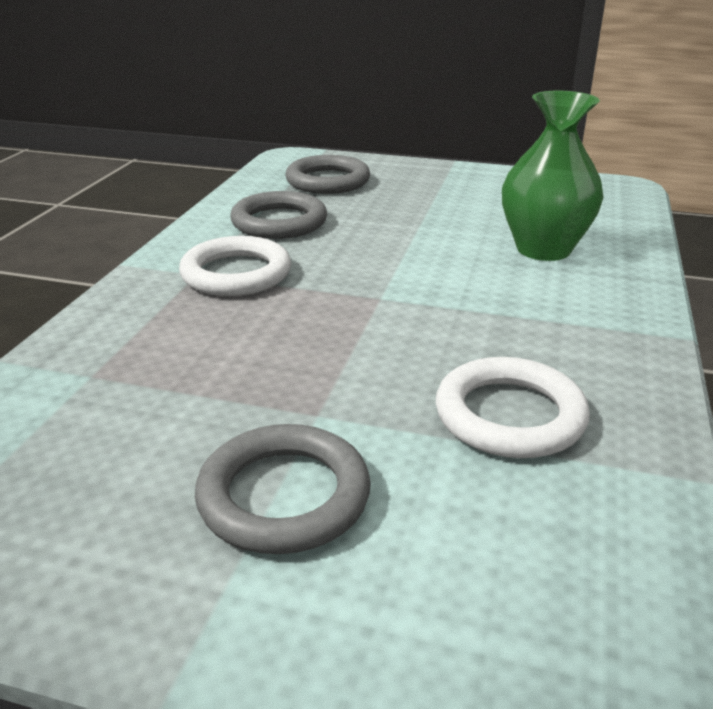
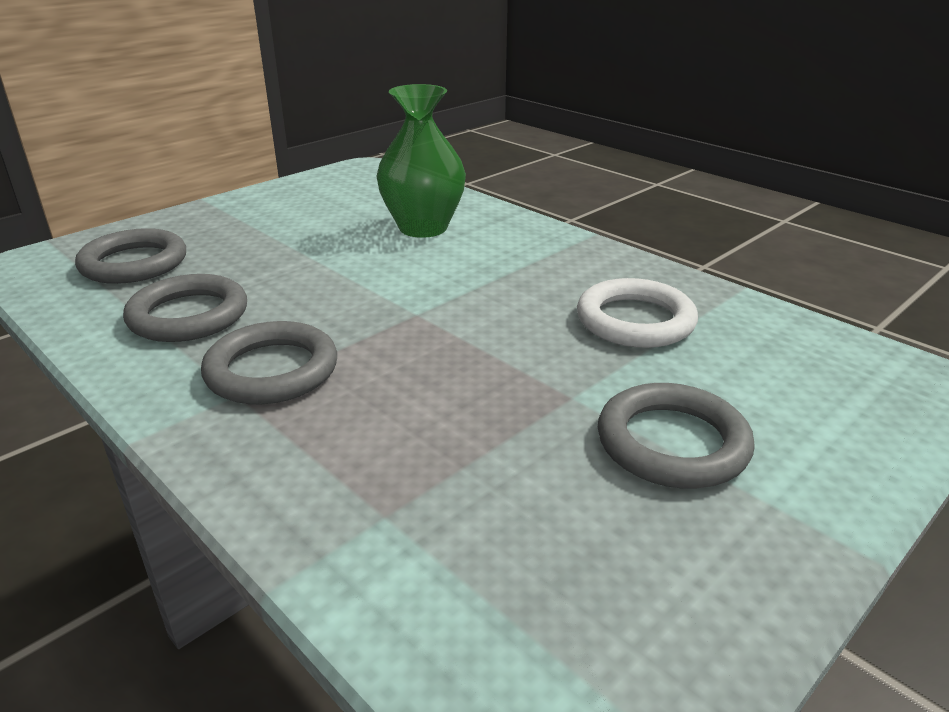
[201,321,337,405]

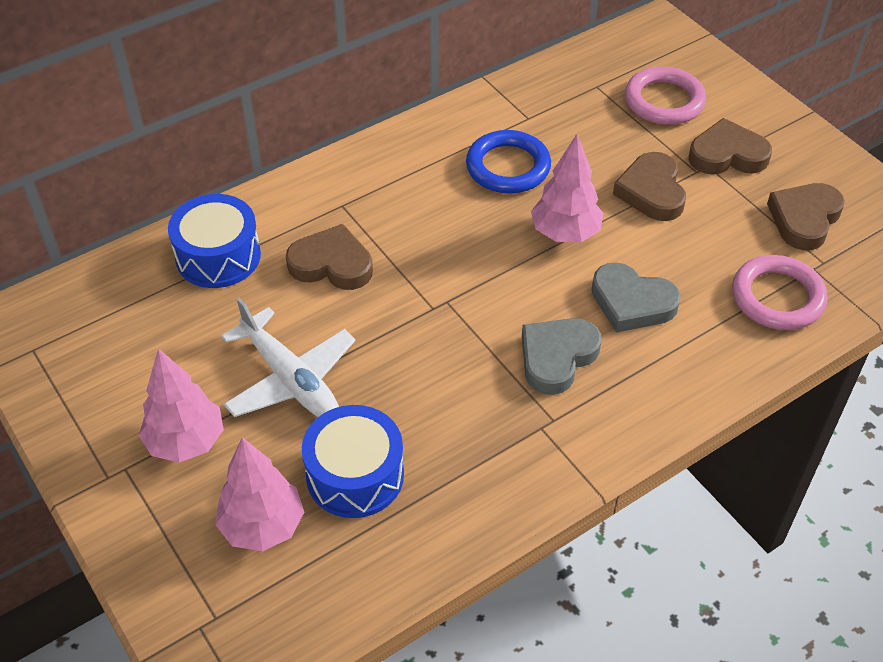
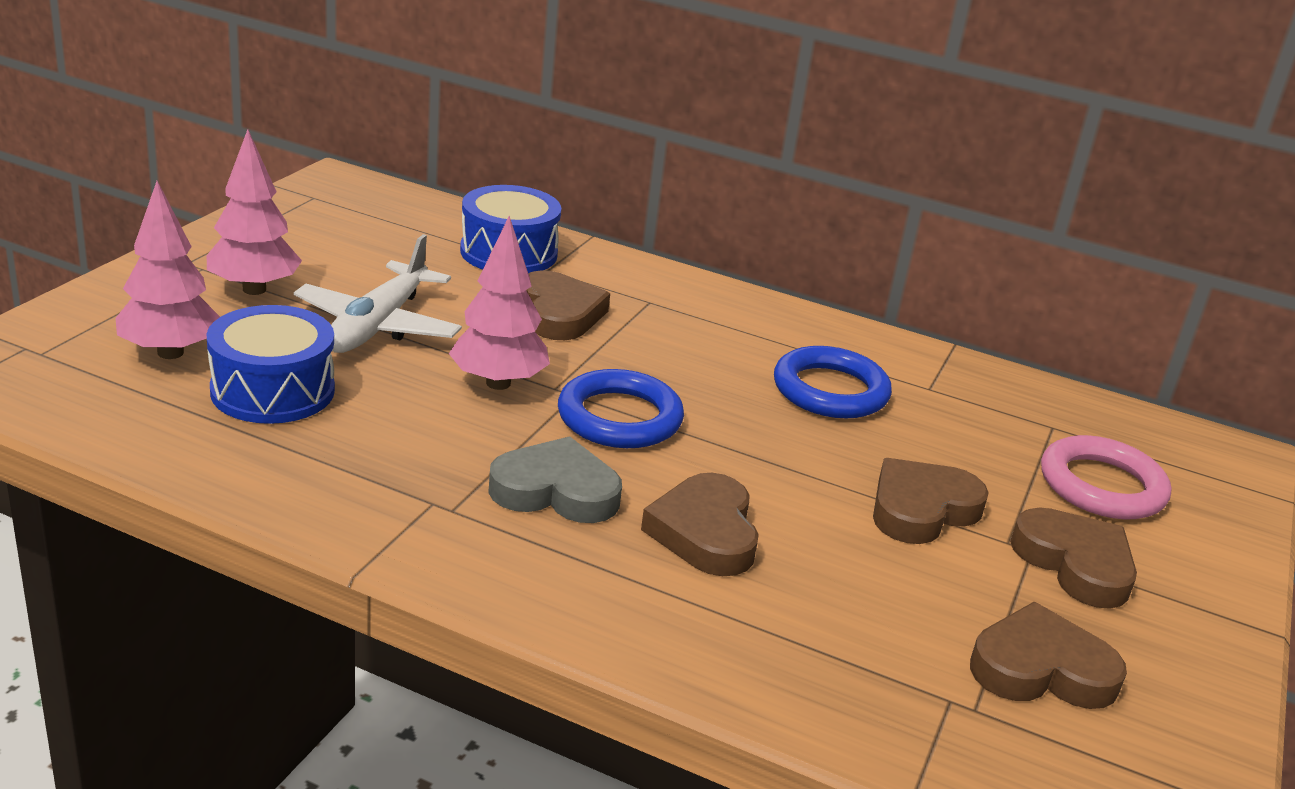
[449,216,550,390]
[558,369,684,448]
[641,473,759,576]
[732,255,828,330] (first image)

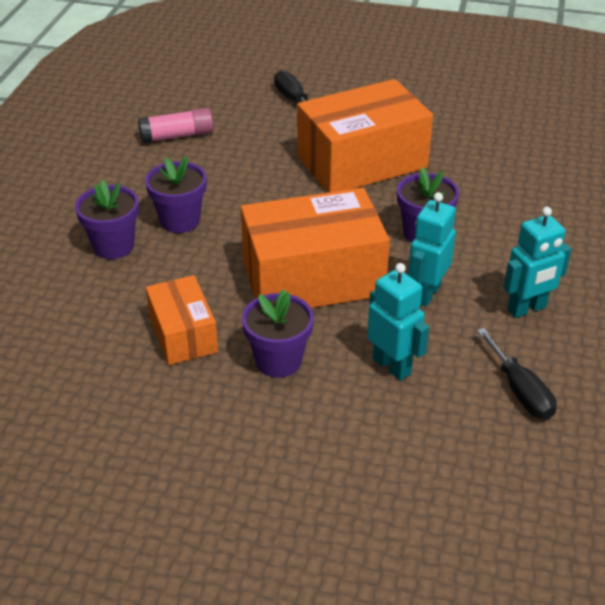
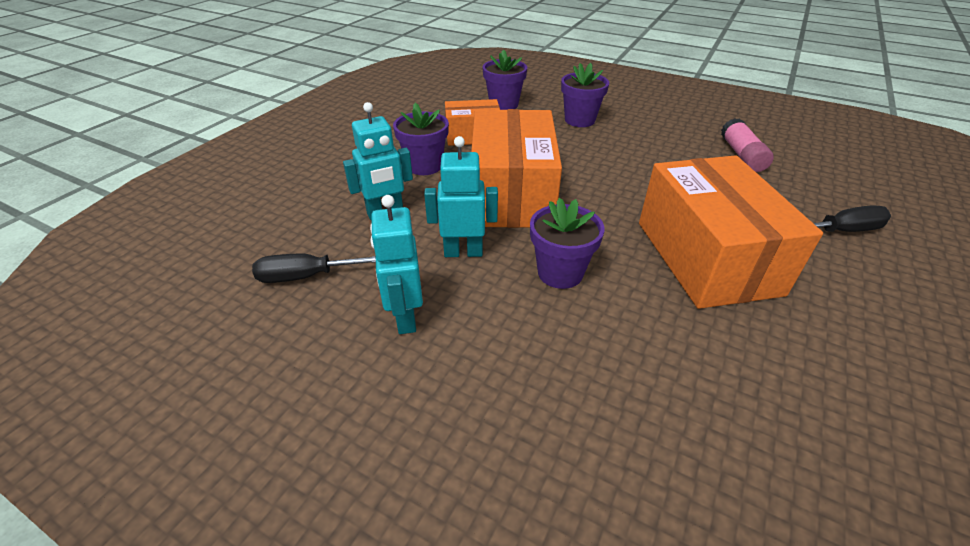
[424,136,498,257]
[483,50,527,110]

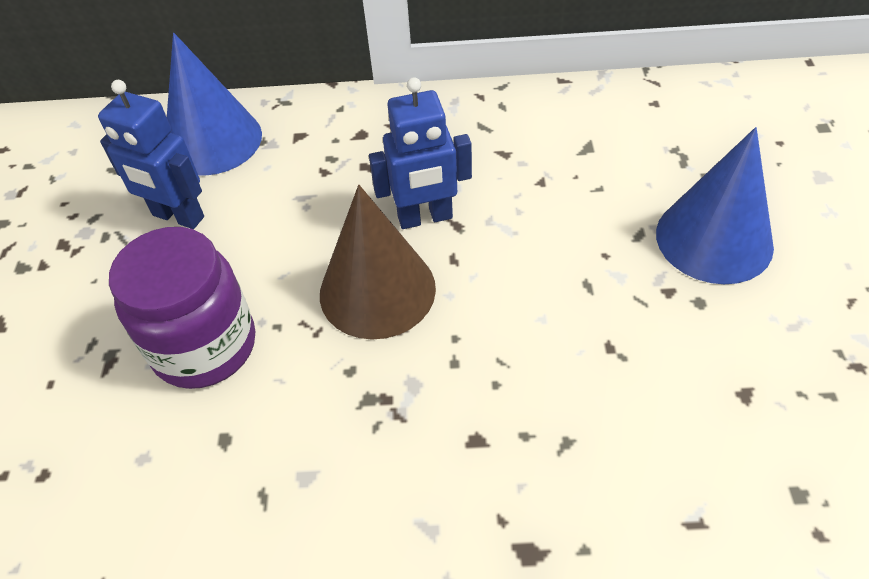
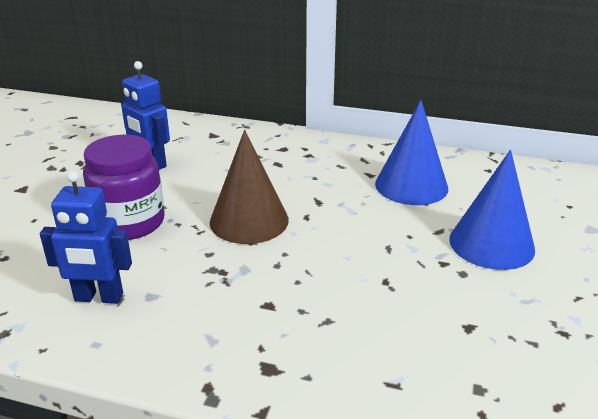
[40,171,132,304]
[375,100,448,205]

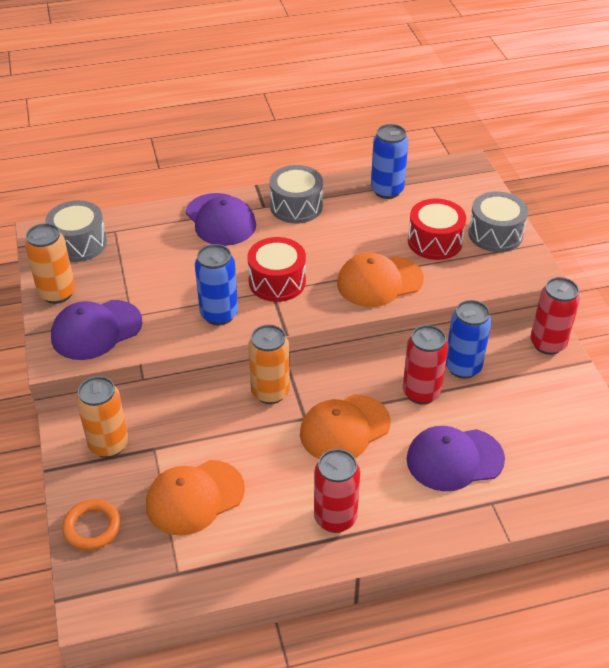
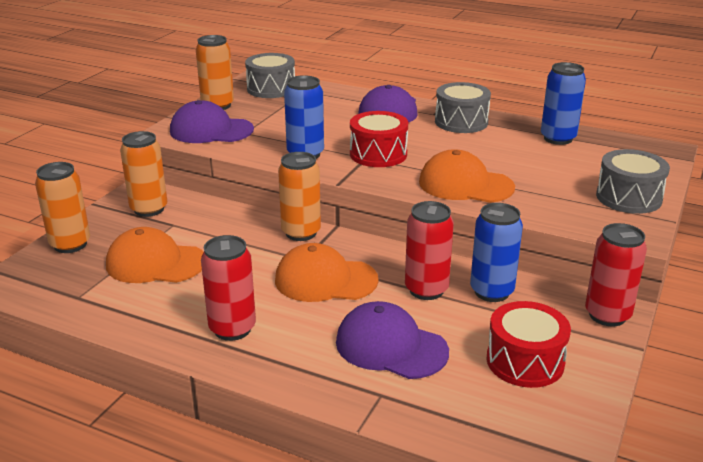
[35,162,90,253]
[487,301,571,388]

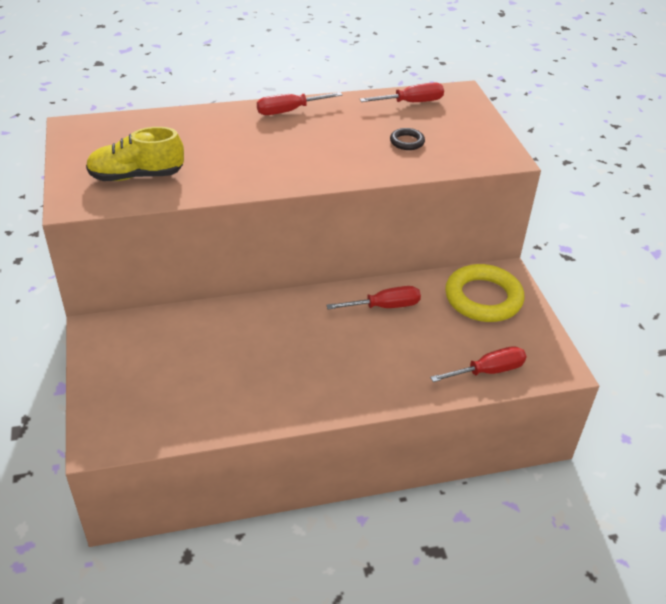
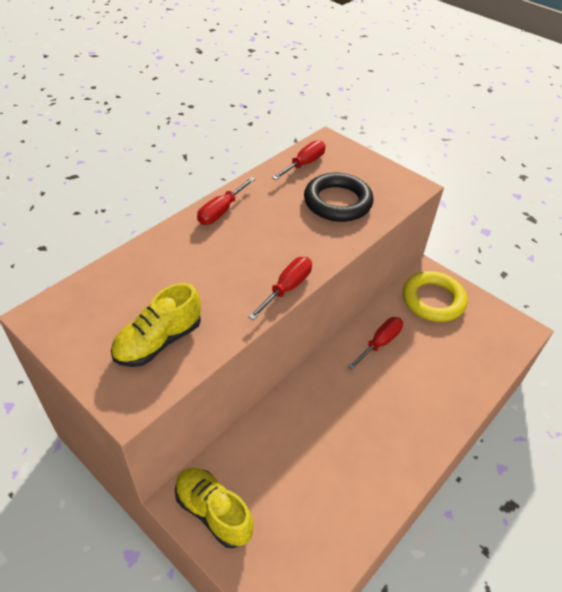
[175,468,254,548]
[248,257,312,320]
[304,173,373,222]

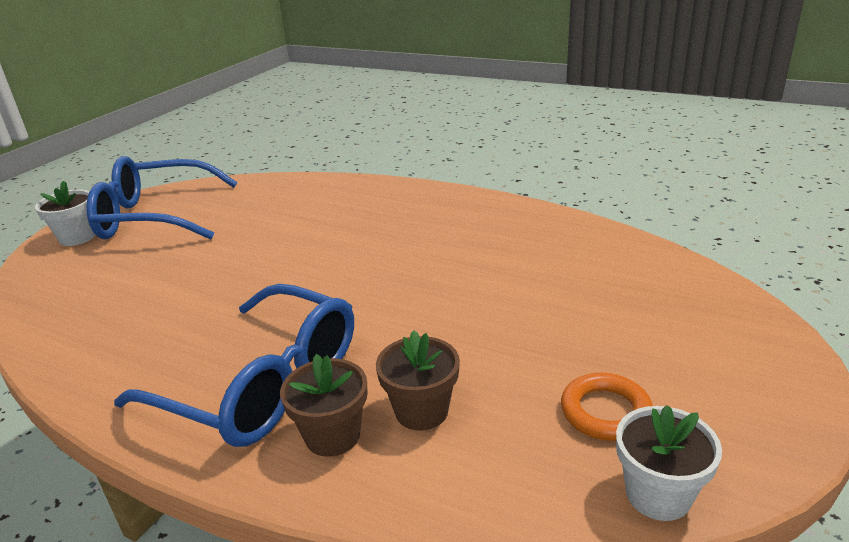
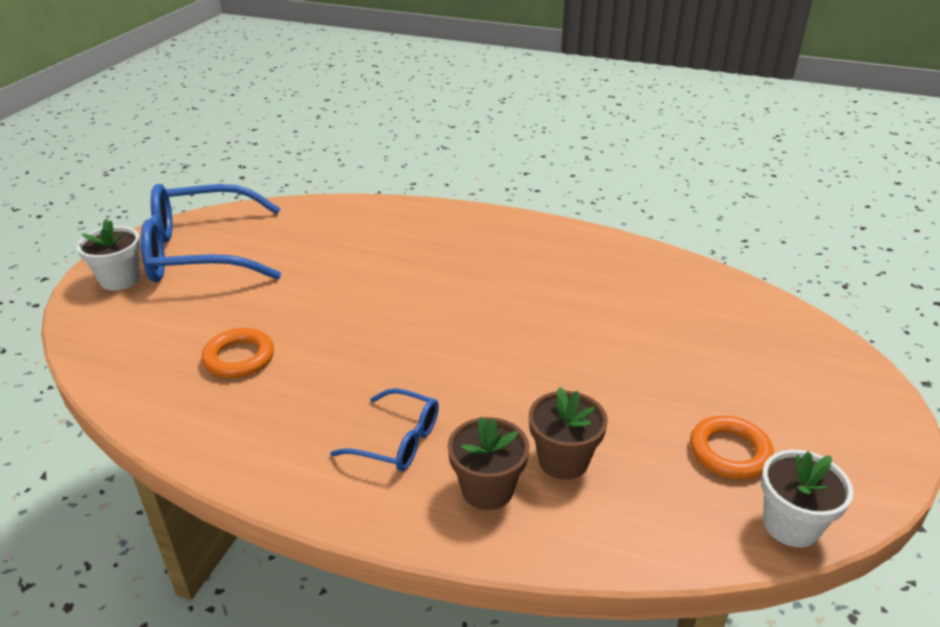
[202,328,274,378]
[330,388,439,471]

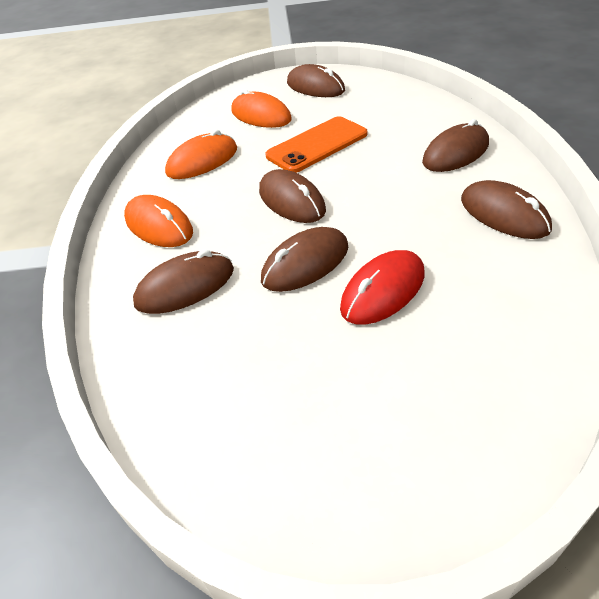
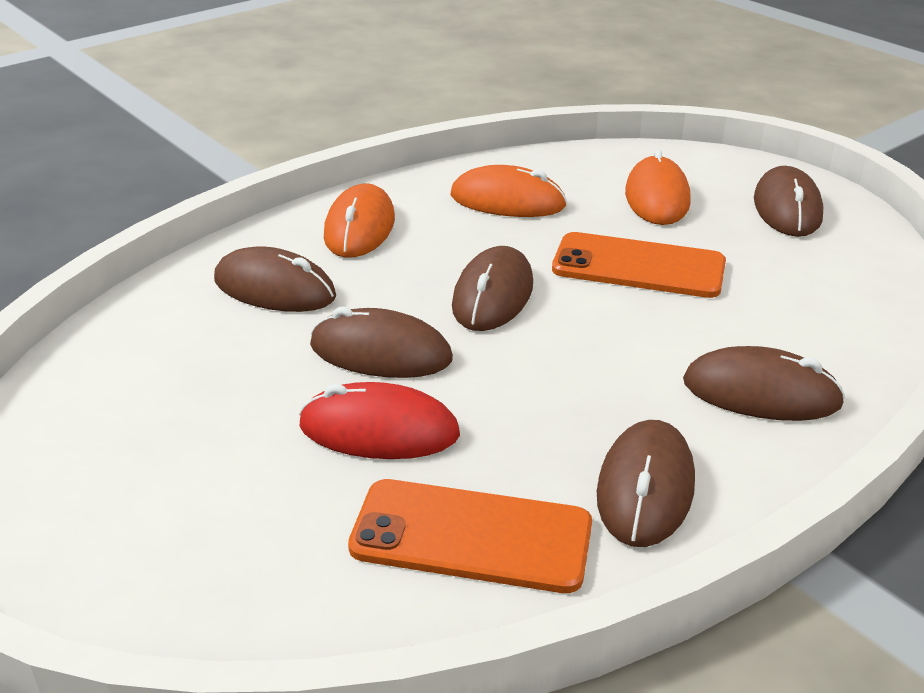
[348,479,592,593]

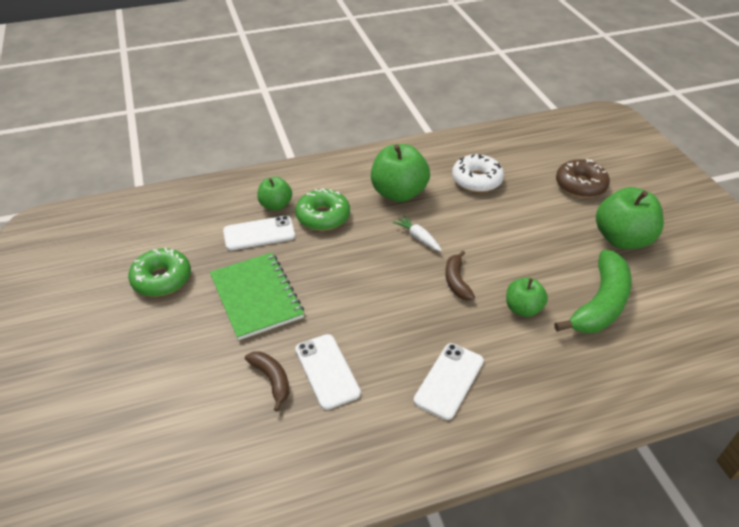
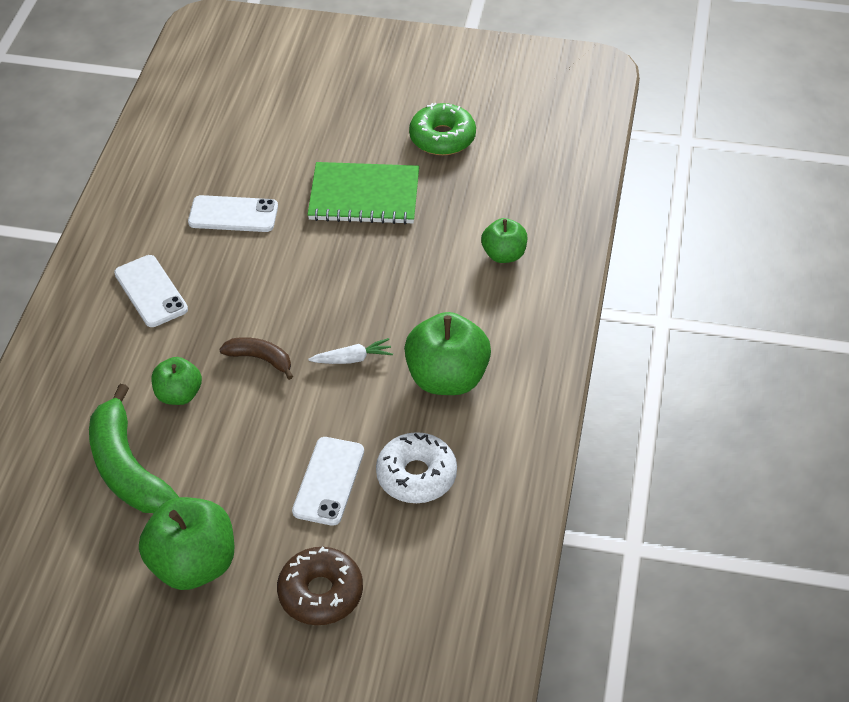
[292,437,364,526]
[245,351,289,412] (first image)
[295,188,350,231] (first image)

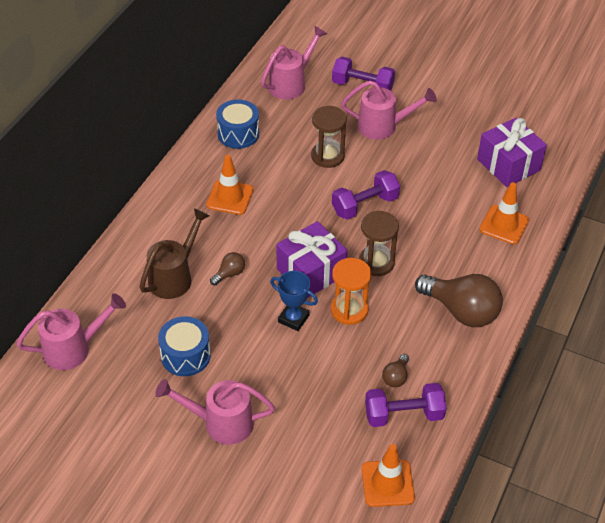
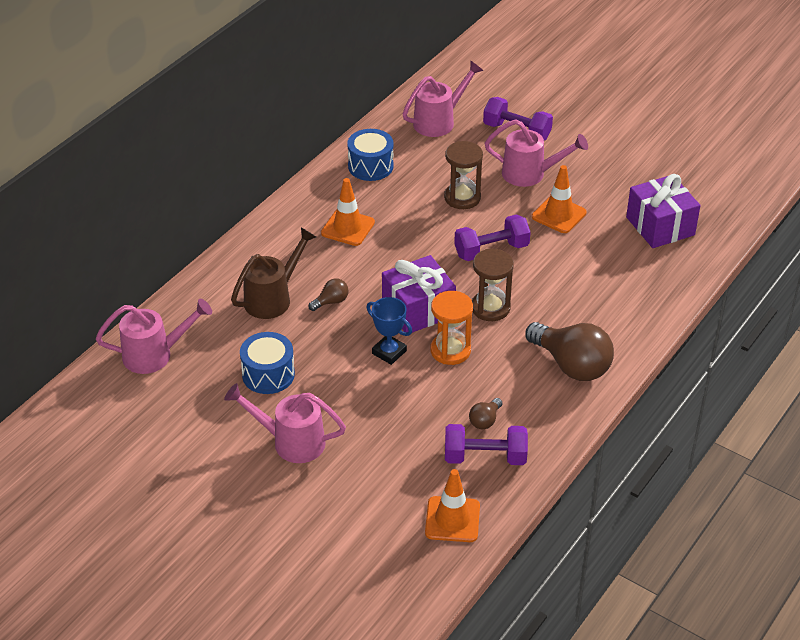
[532,165,587,233]

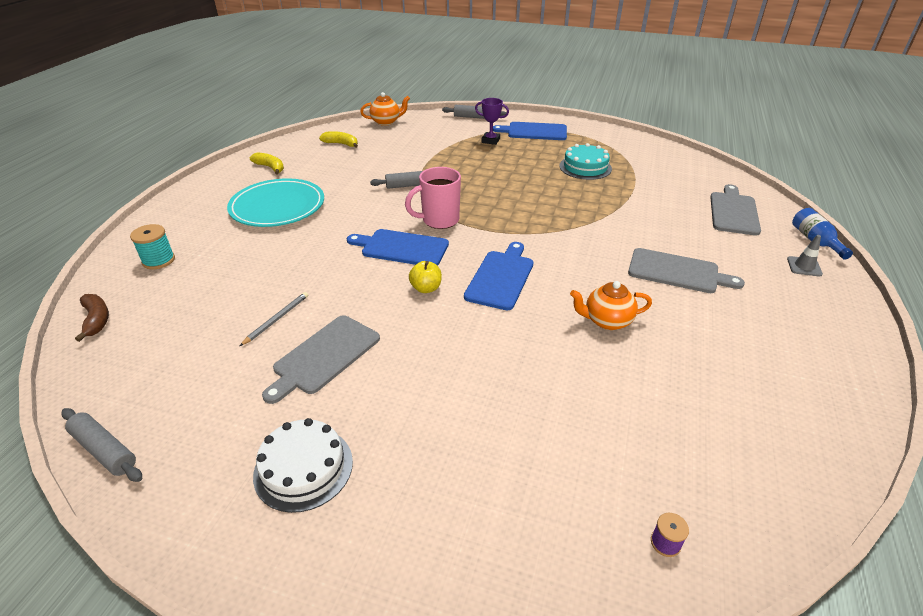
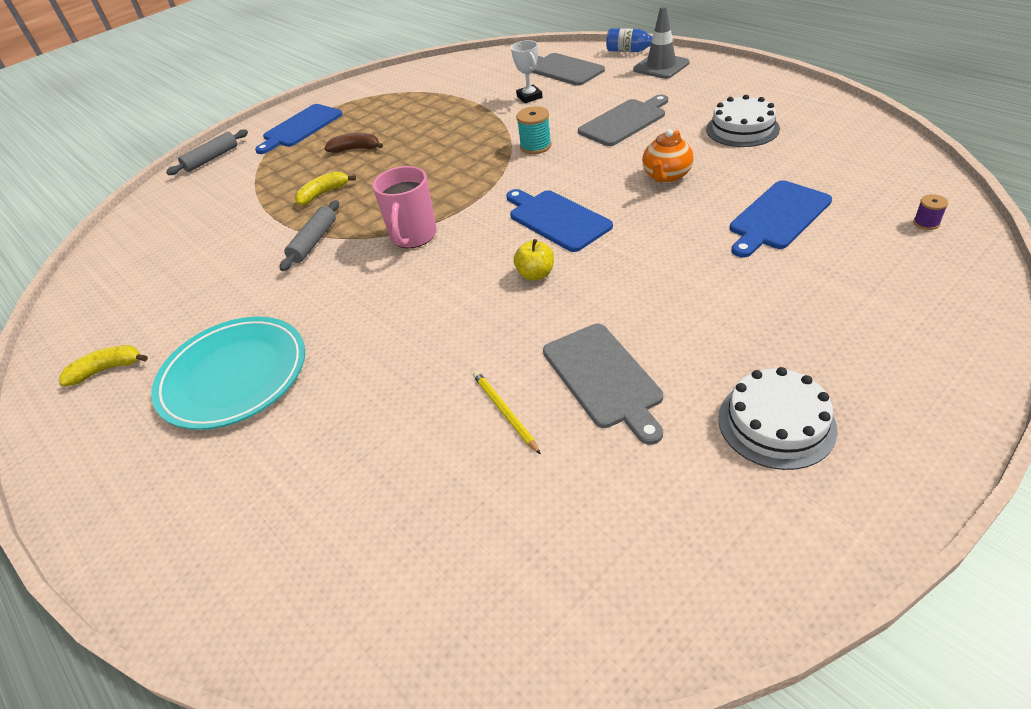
[295,172,356,206]
[324,133,383,153]
[473,371,541,454]
[511,40,542,103]
[516,106,552,154]
[633,6,690,79]
[706,95,780,147]
[730,180,832,257]
[61,408,142,482] (first image)
[360,92,410,126] (first image)
[475,98,509,145] (first image)
[559,143,612,180] (first image)

